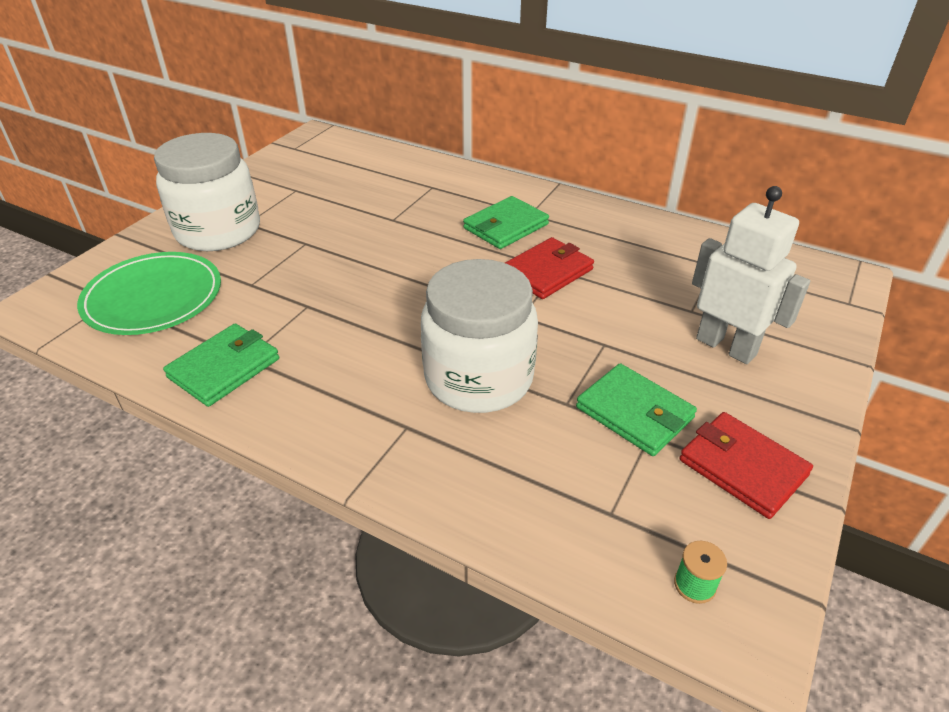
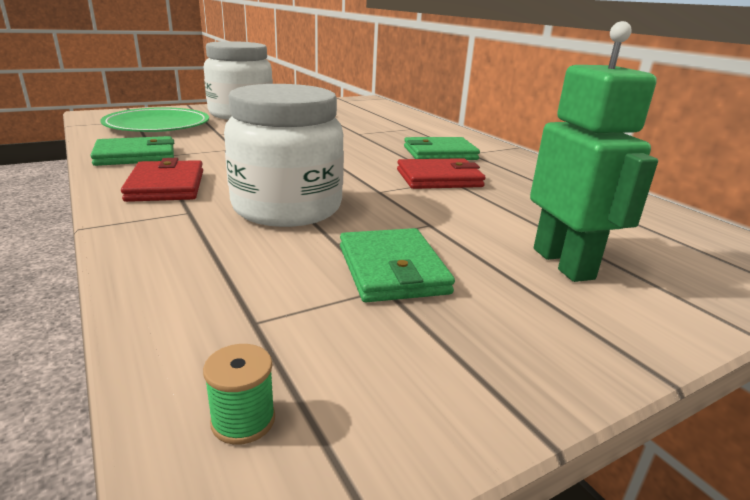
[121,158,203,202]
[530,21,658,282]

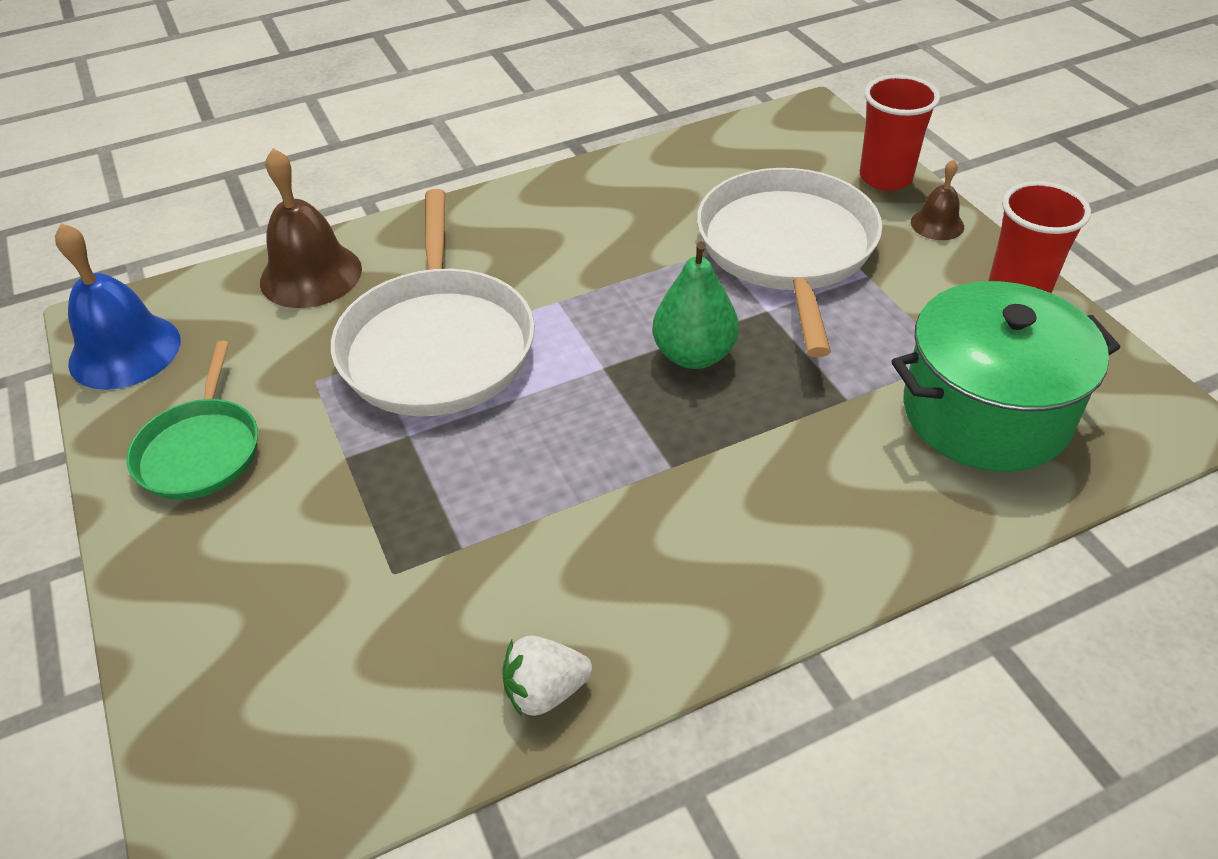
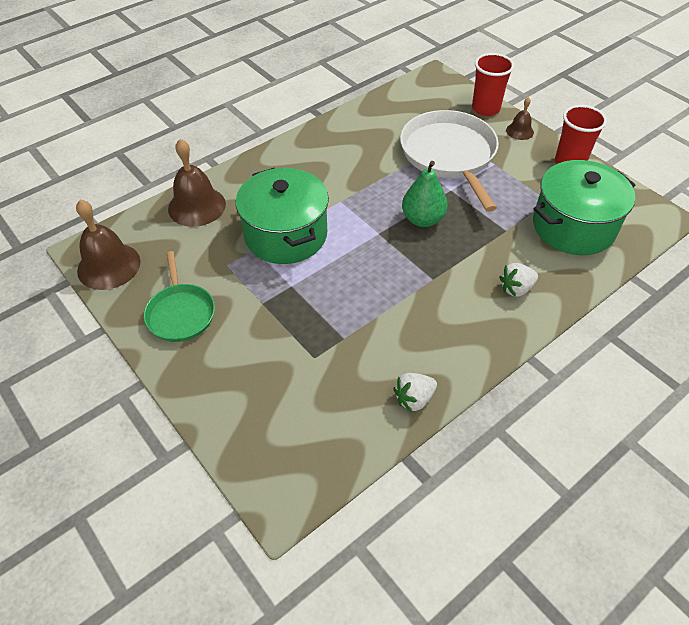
[76,199,141,290]
[236,168,329,264]
[499,263,538,297]

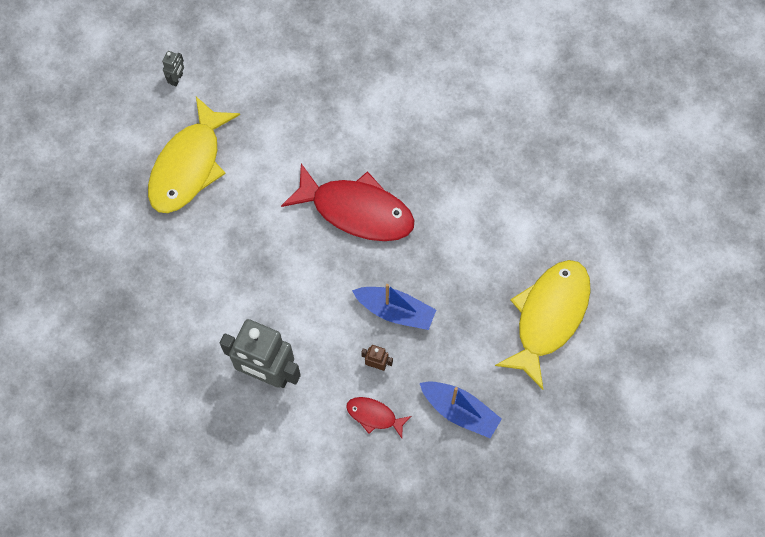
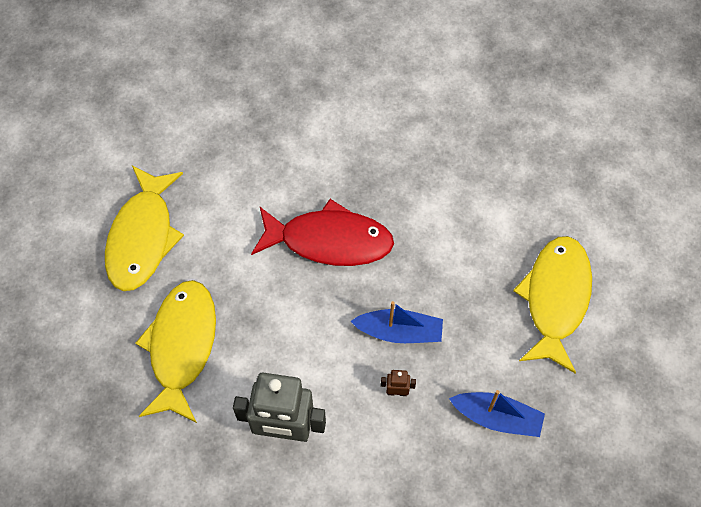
[135,280,216,423]
[162,51,184,86] (first image)
[346,397,411,438] (first image)

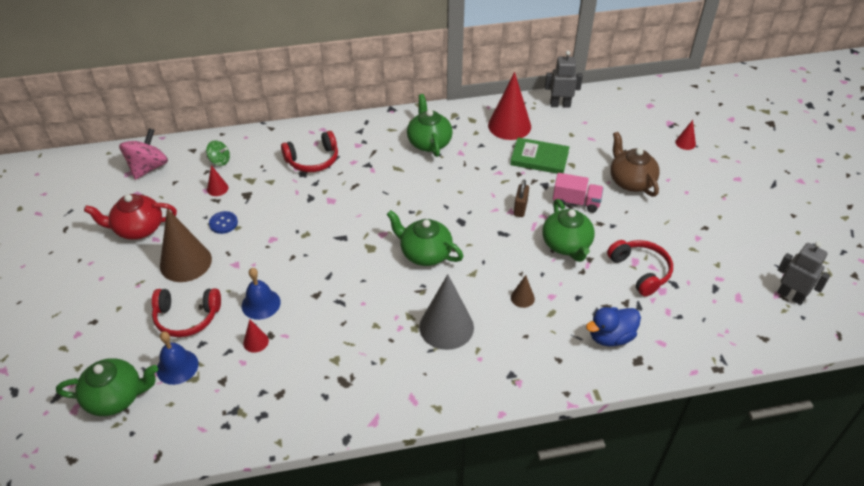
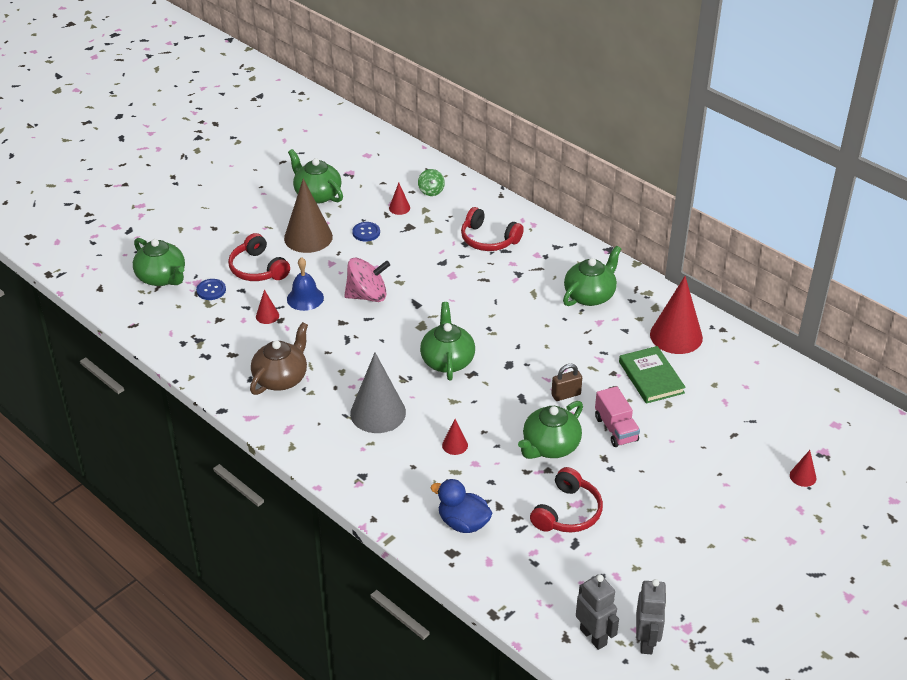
[196,279,226,300]
[250,322,308,395]
[288,149,343,204]
[344,258,390,302]
[442,419,468,455]
[576,574,619,650]

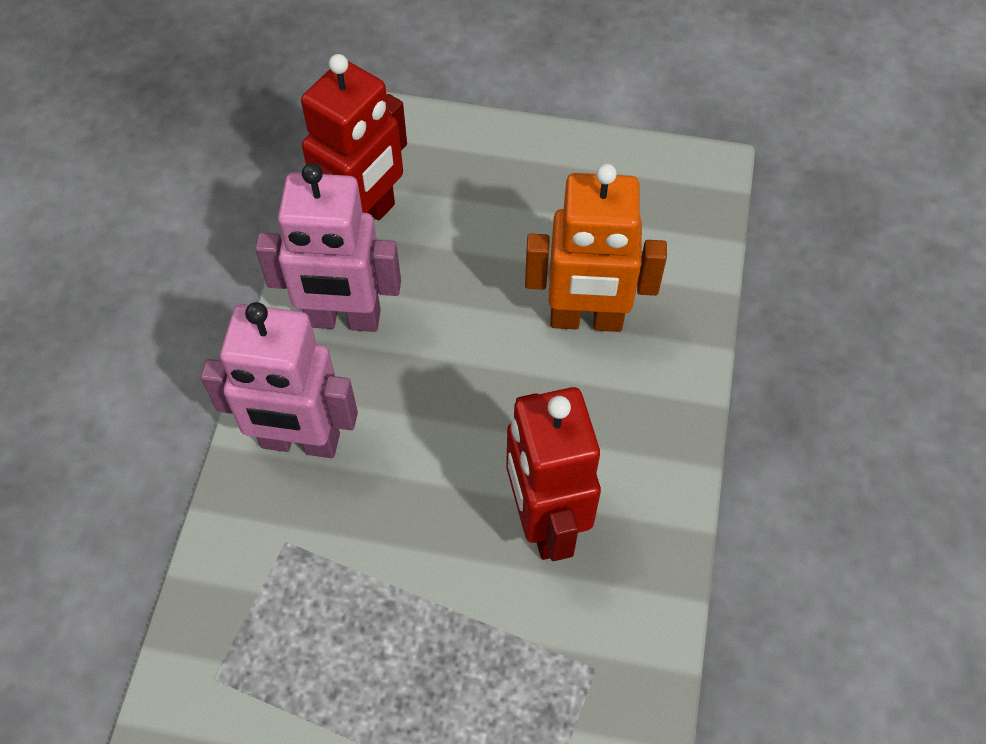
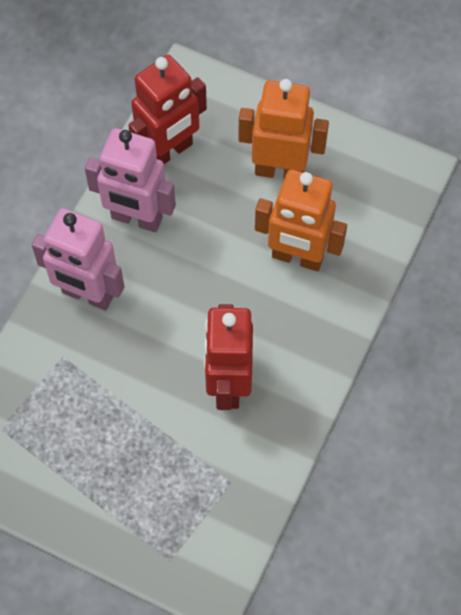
[238,79,329,179]

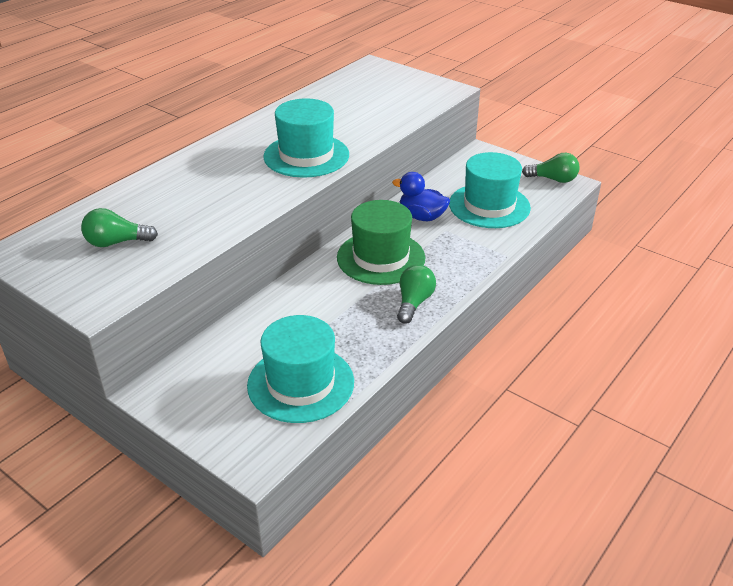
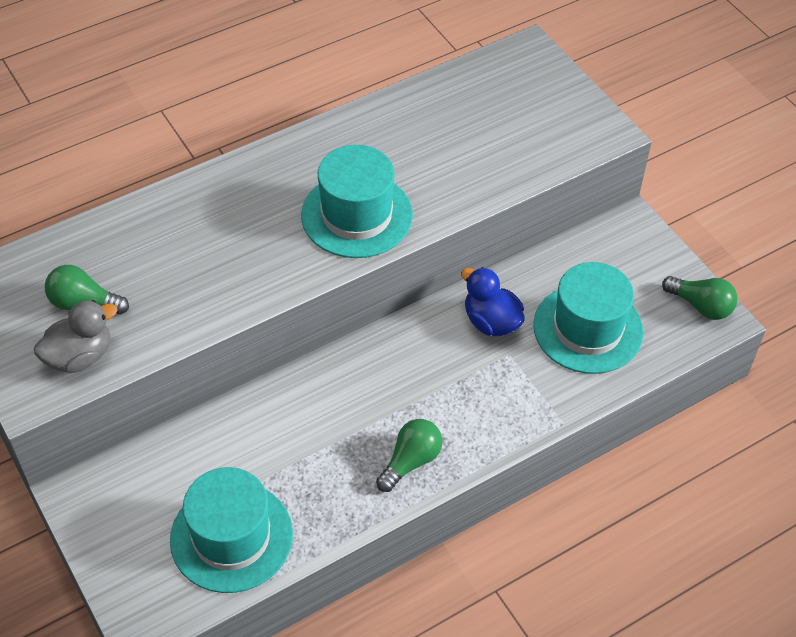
[34,300,118,373]
[337,200,425,285] (first image)

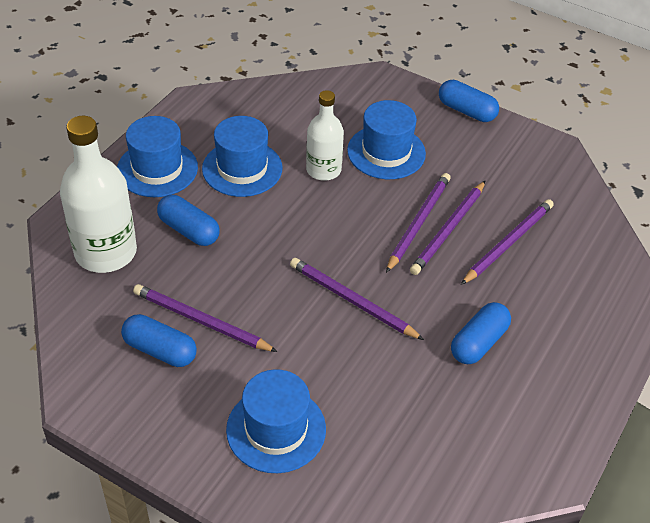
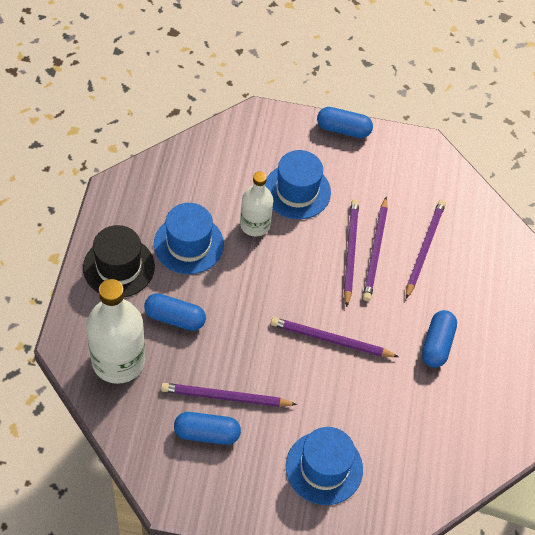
[83,225,155,297]

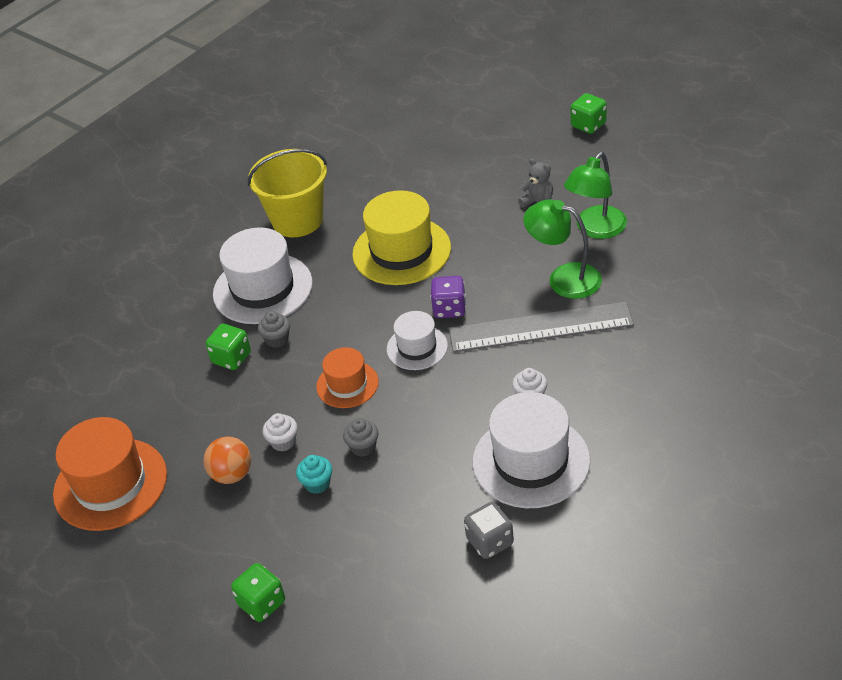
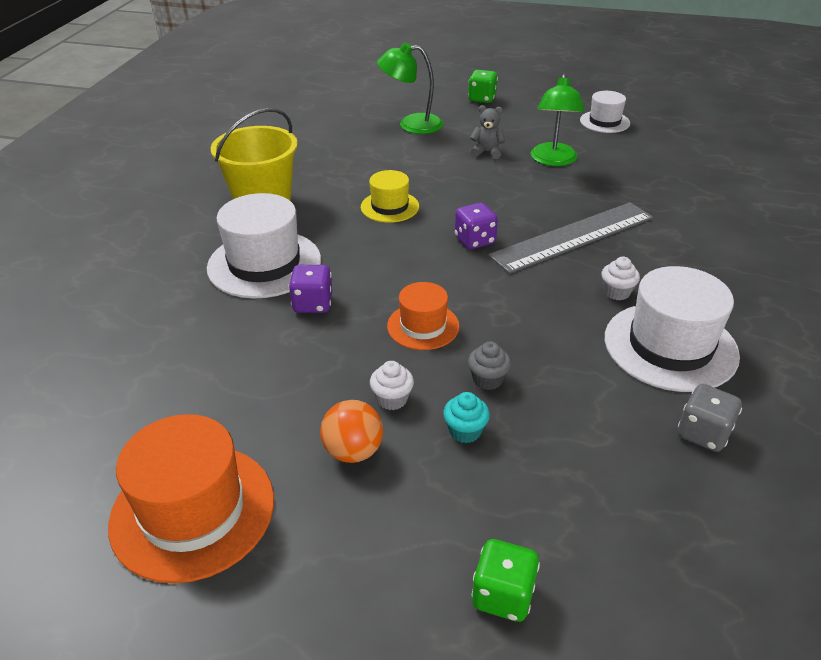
[289,265,332,313]
[361,170,419,223]
[377,43,443,134]
[580,91,630,133]
[206,324,251,370] (first image)

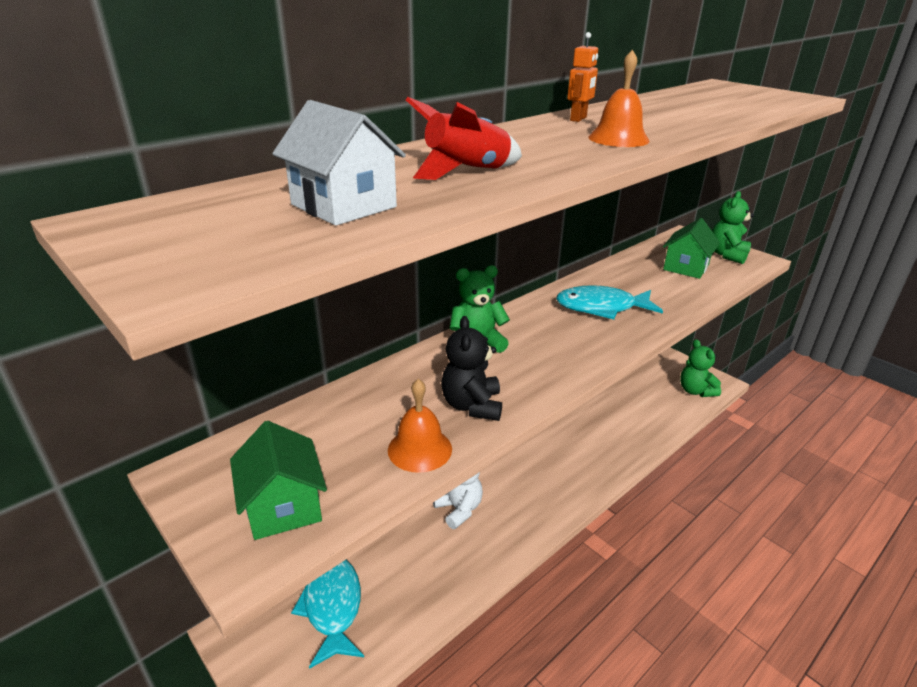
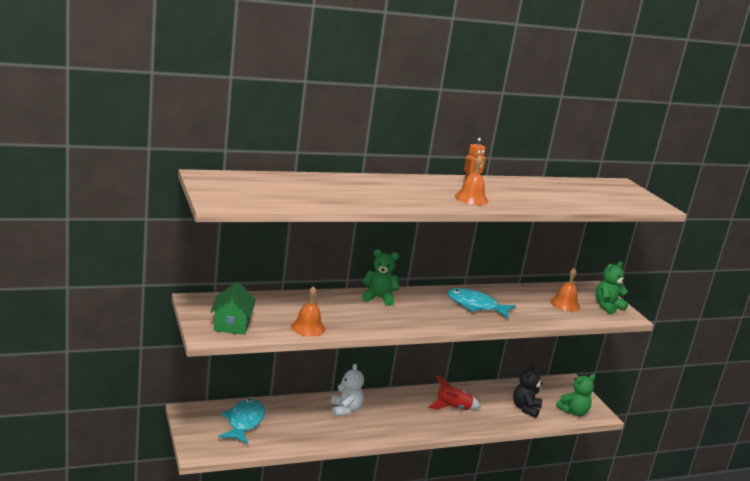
[428,375,481,410]
[513,364,543,418]
[550,268,580,312]
[556,374,596,416]
[272,100,406,226] (first image)

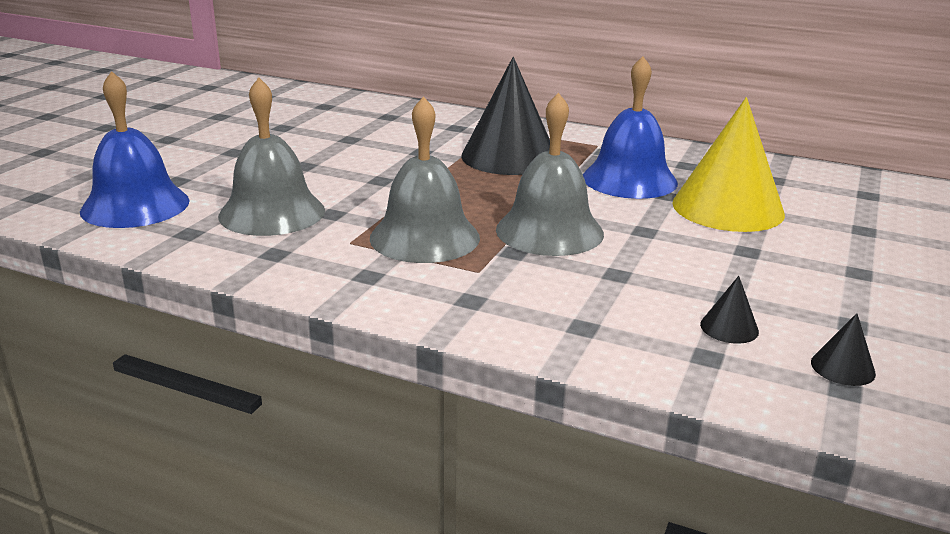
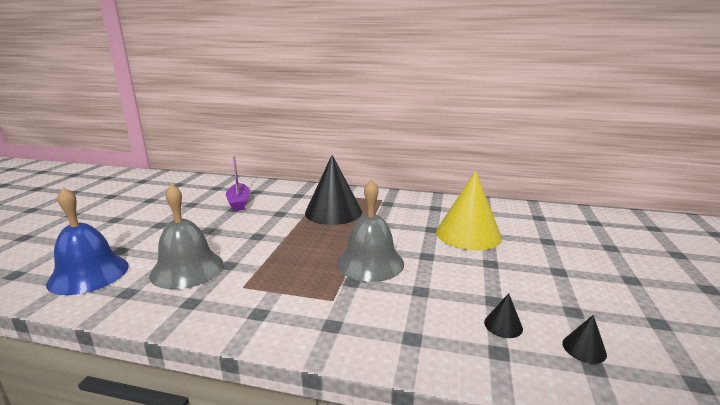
[226,156,250,211]
[370,96,480,263] (first image)
[583,56,678,199] (first image)

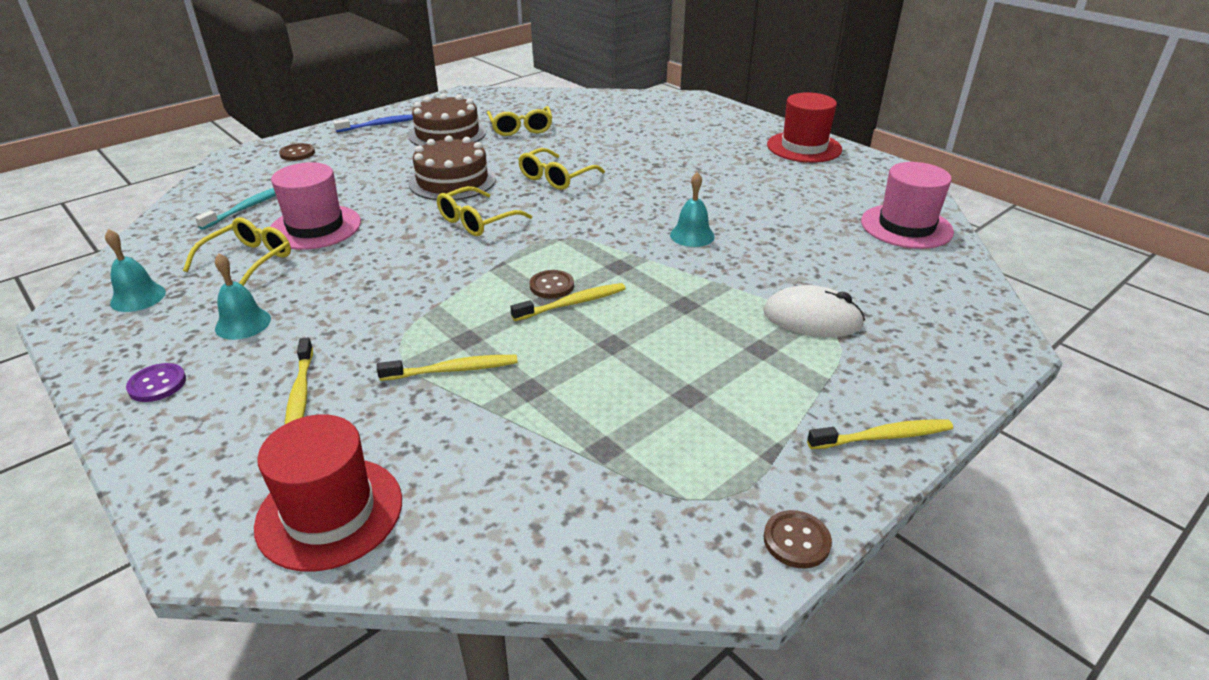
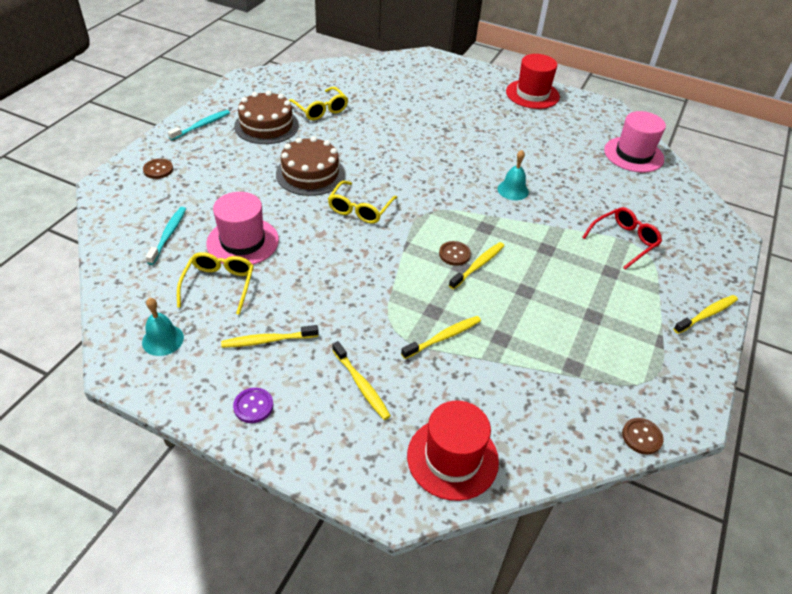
[168,110,230,140]
[221,325,319,348]
[582,207,662,270]
[622,418,664,455]
[518,148,605,190] (first image)

